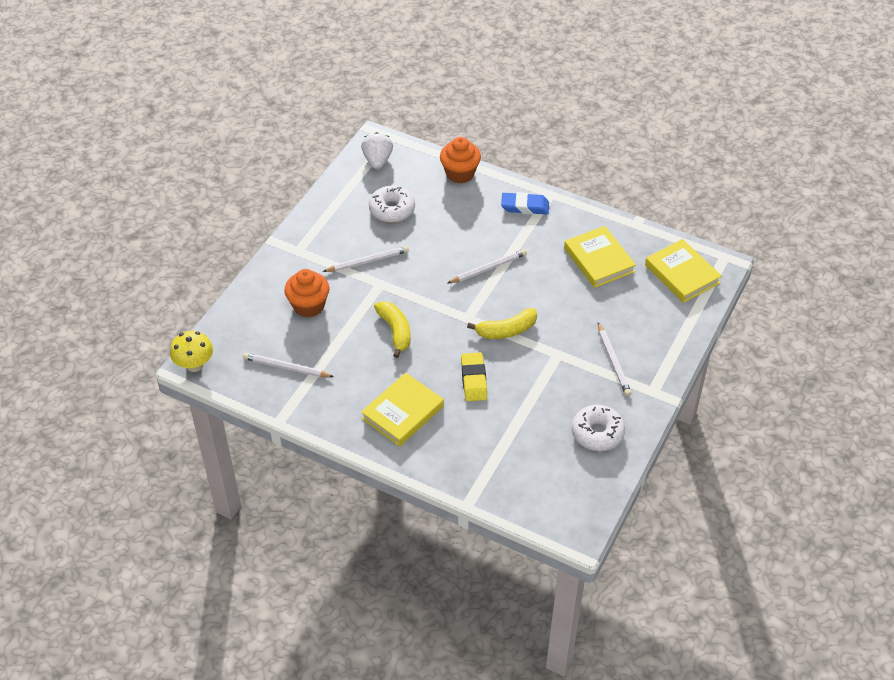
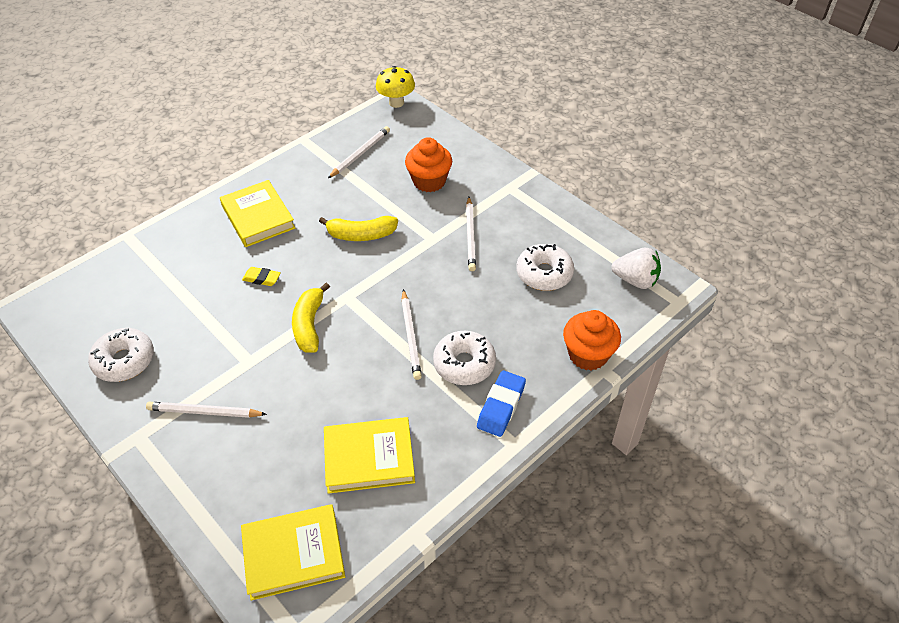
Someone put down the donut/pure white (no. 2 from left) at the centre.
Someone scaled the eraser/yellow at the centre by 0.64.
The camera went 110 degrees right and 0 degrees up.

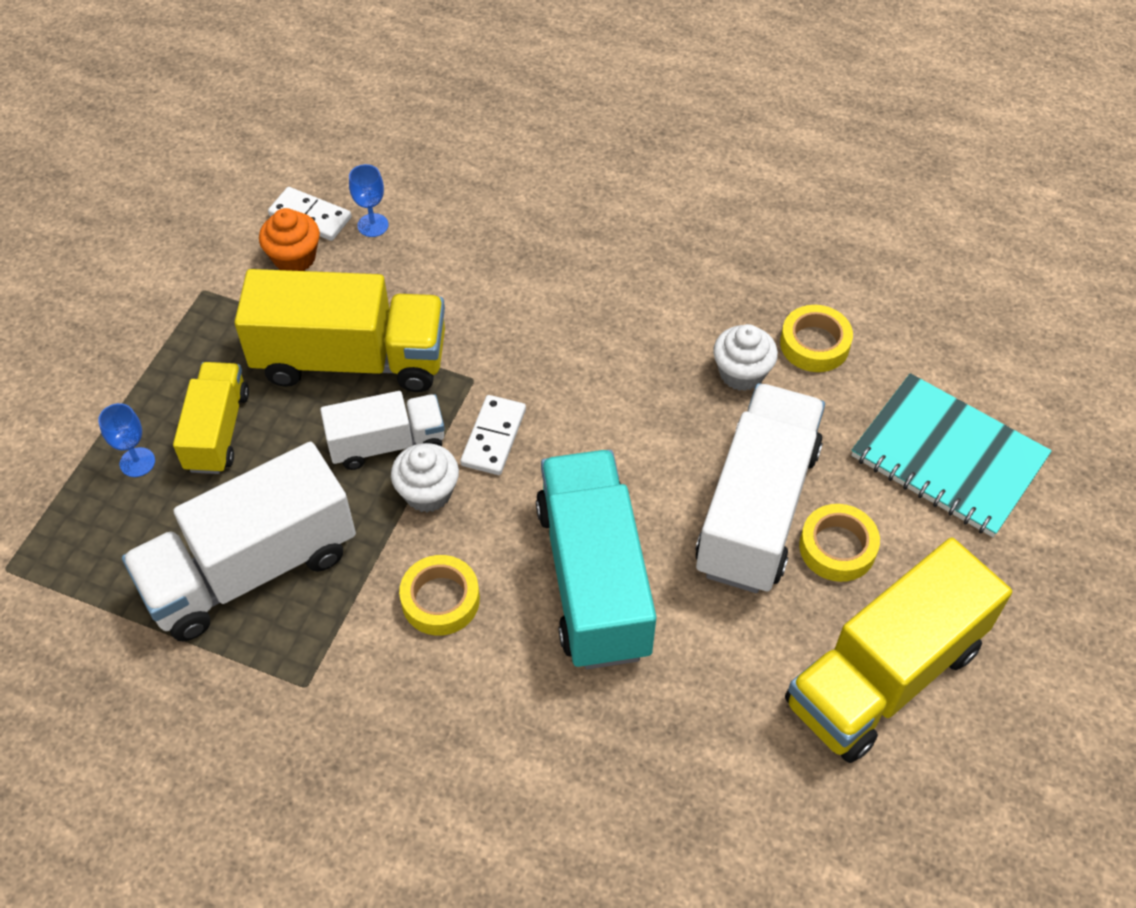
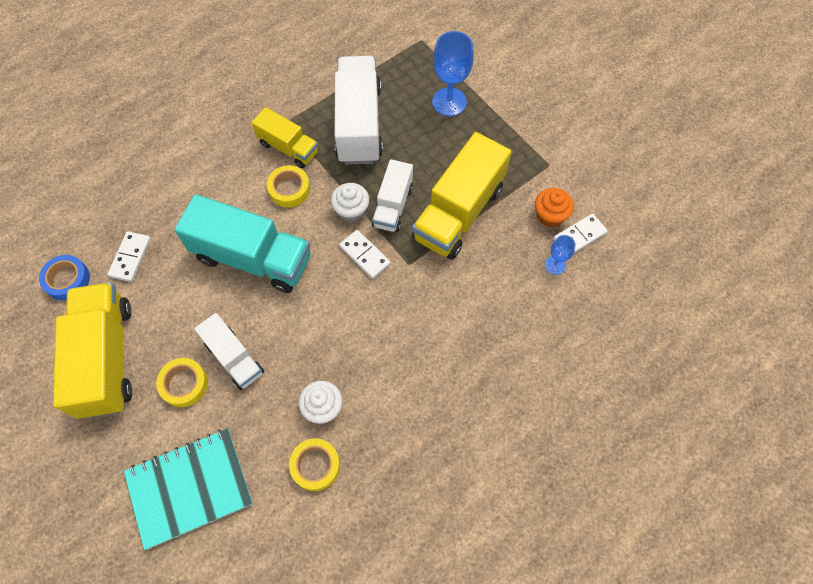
Someone put down the tape/cobalt at the middle left.
Someone put down the domino piece/pure white (no. 1 from left) at the middle left.
Someone carried the truck/yellow (no. 1 from left in the first image) from the middle left to the top centre.
Someone scaled the goblet/cobalt (no. 1 from left) at the middle left by 1.88.
Someone scaled the truck/pure white (no. 3 from left in the first image) at the middle right by 0.58.
The camera went 120 degrees right and 10 degrees up.

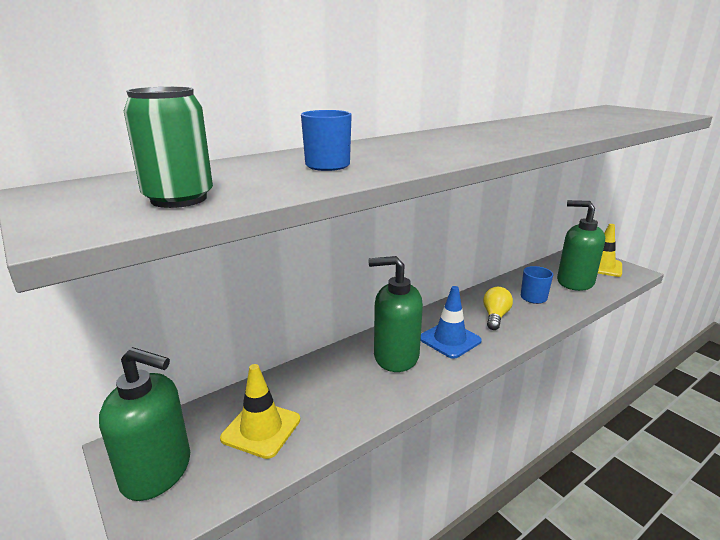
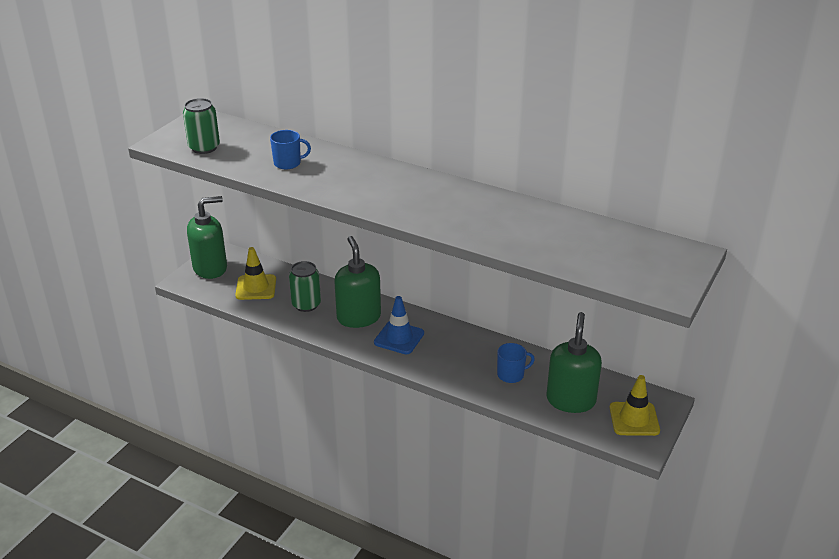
Someone took away the light bulb/yellow at the middle right.
Someone put down the can/emerald (no. 2 from left) at the centre.
Someone rotated the soap pump/emerald (no. 1 from left) at the bottom left by 105 degrees counterclockwise.
The camera went 65 degrees right and 10 degrees up.

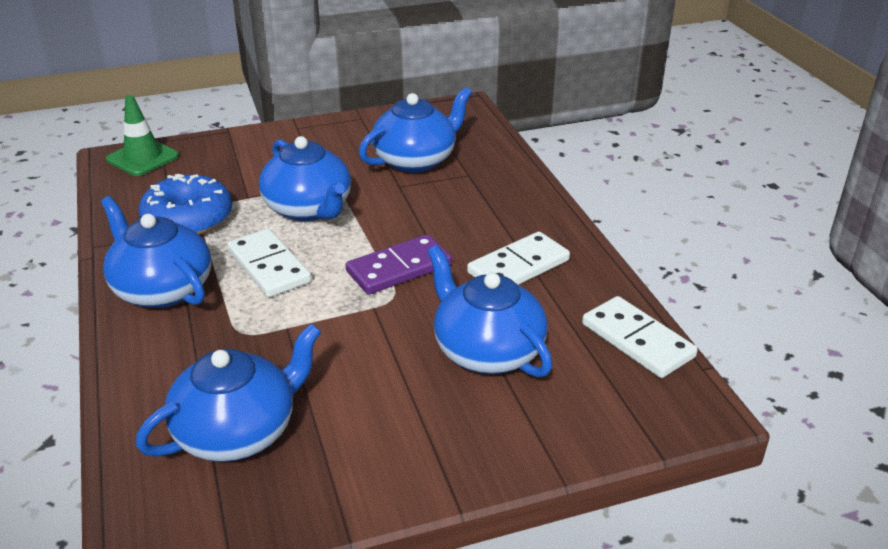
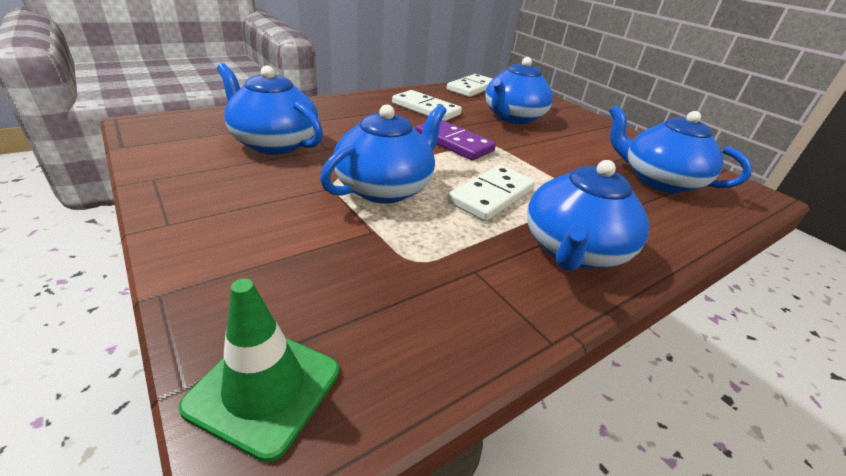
Someone took away the donut/cobalt at the middle left.
The camera went 110 degrees left and 0 degrees up.

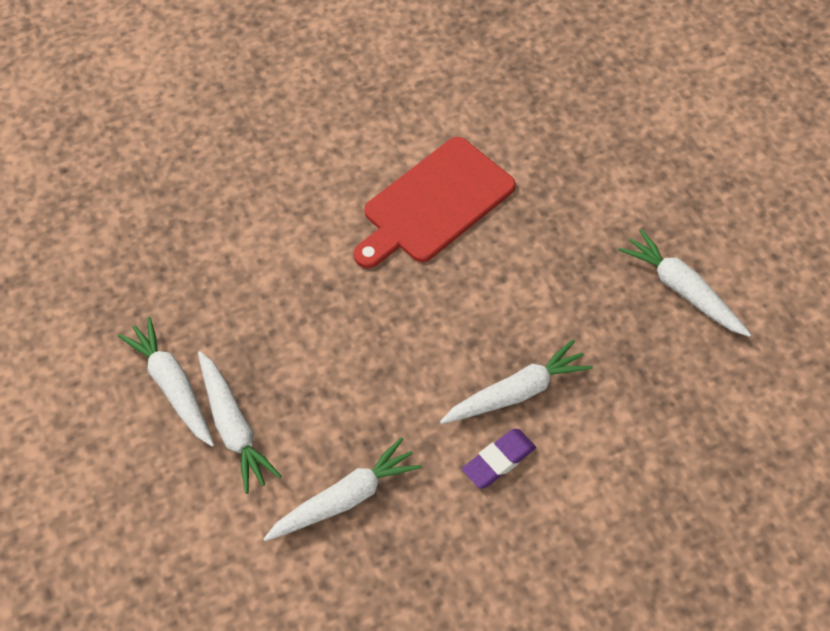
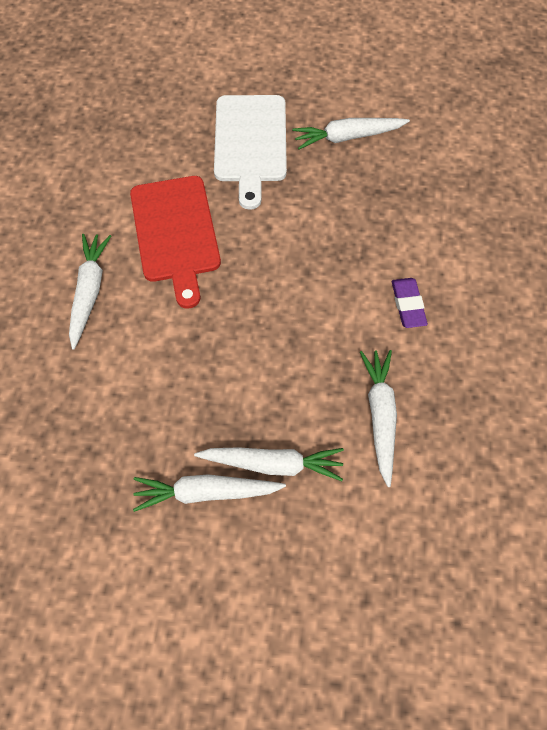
Someone put down the bread board/pure white at the top centre.
Someone carried the carrot/pure white (no. 4 from left in the first image) from the centre to the middle left.
The camera went 60 degrees left and 5 degrees up.

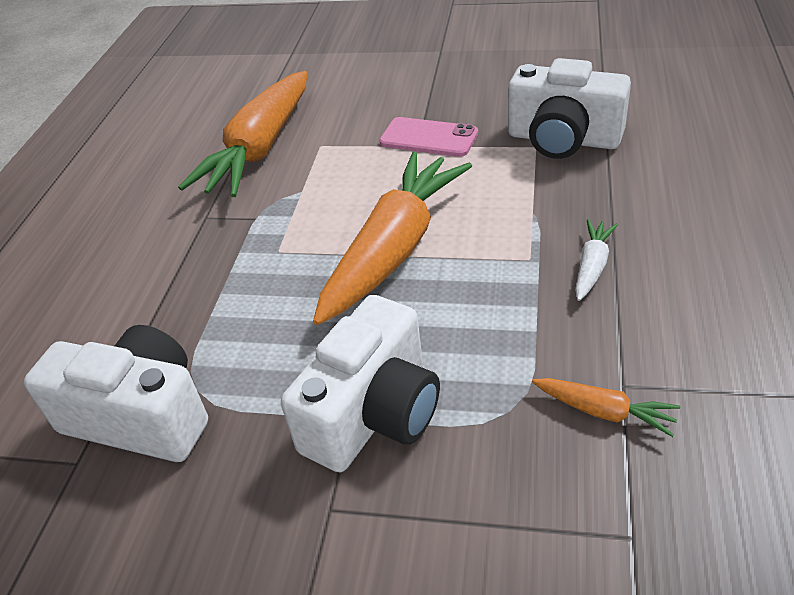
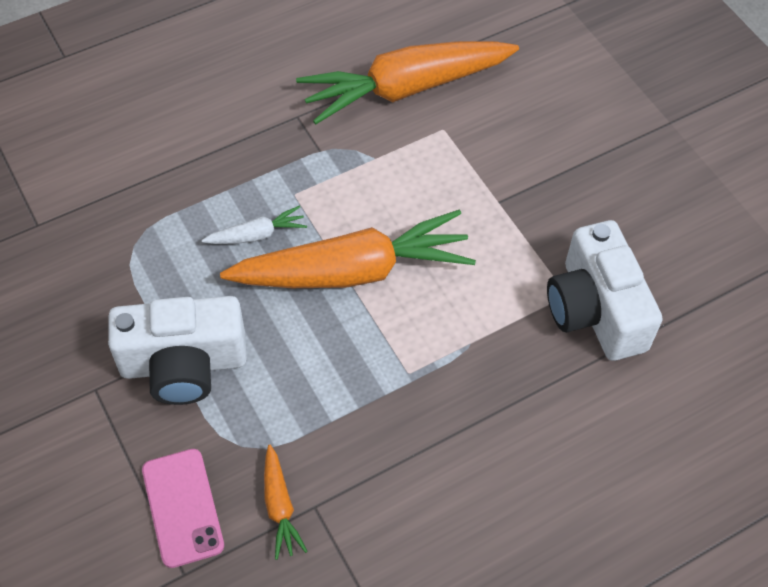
Someone took away the camera/pure white (no. 1 from left) at the middle left.
Someone carried the mobile phone/rose-pink from the top centre to the bottom left.
Someone carried the carrot/pure white from the middle right to the middle left.
The camera went 45 degrees right and 15 degrees up.

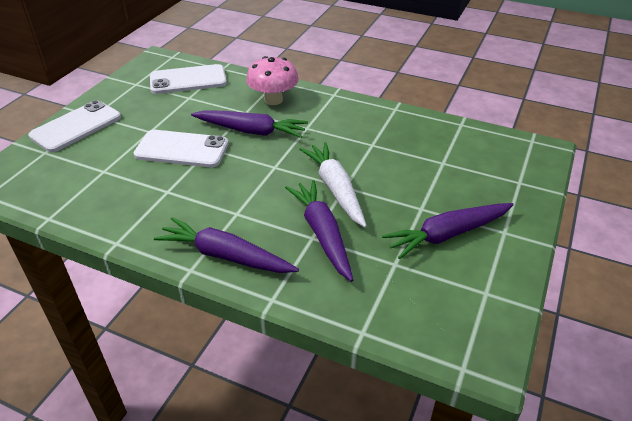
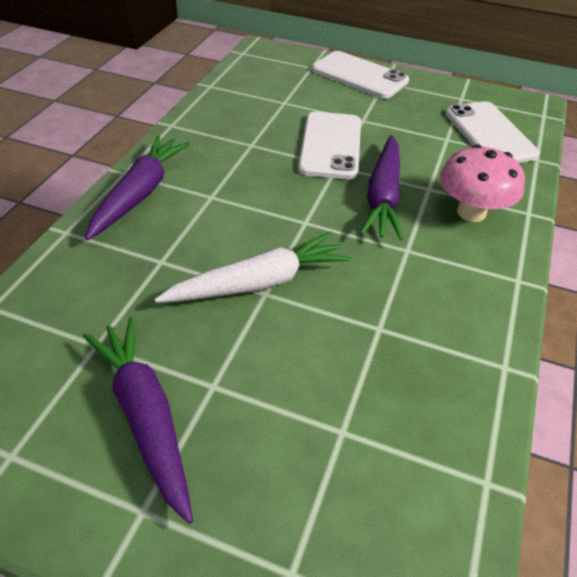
Someone took away the carrot/royal purple (no. 3 from left) at the centre.
The camera went 85 degrees right and 5 degrees up.

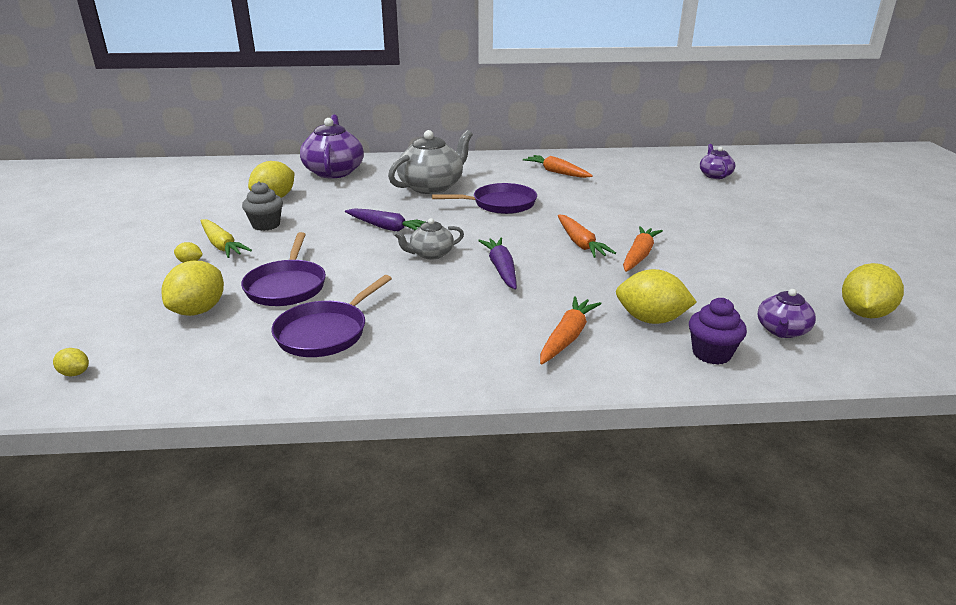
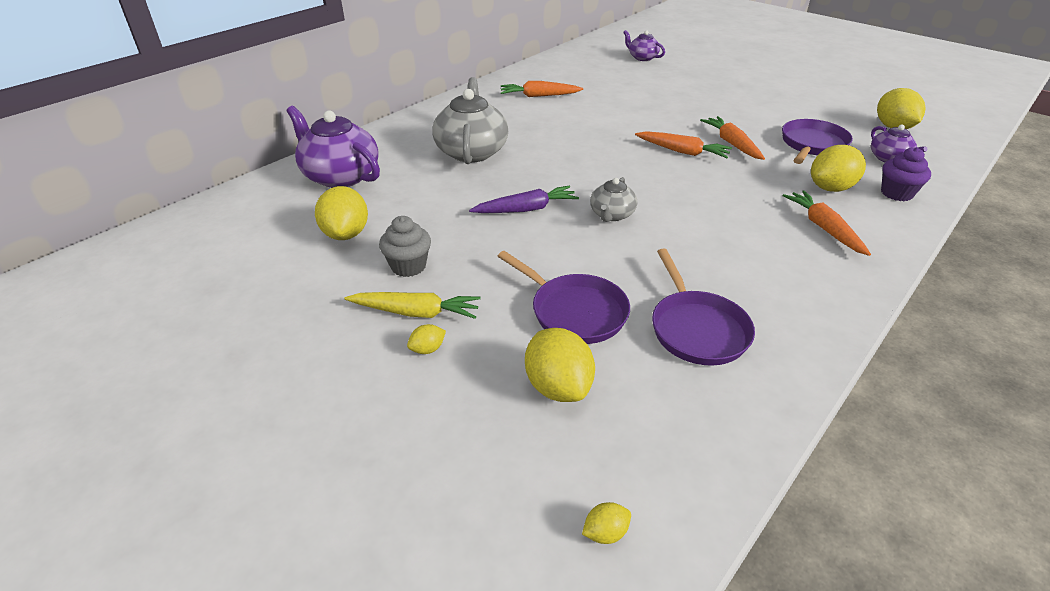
Someone took away the carrot/royal purple (no. 2 from left) at the centre.
Someone carried the skillet/royal purple (no. 3 from left) from the top centre to the top right.
The camera went 45 degrees left and 10 degrees up.

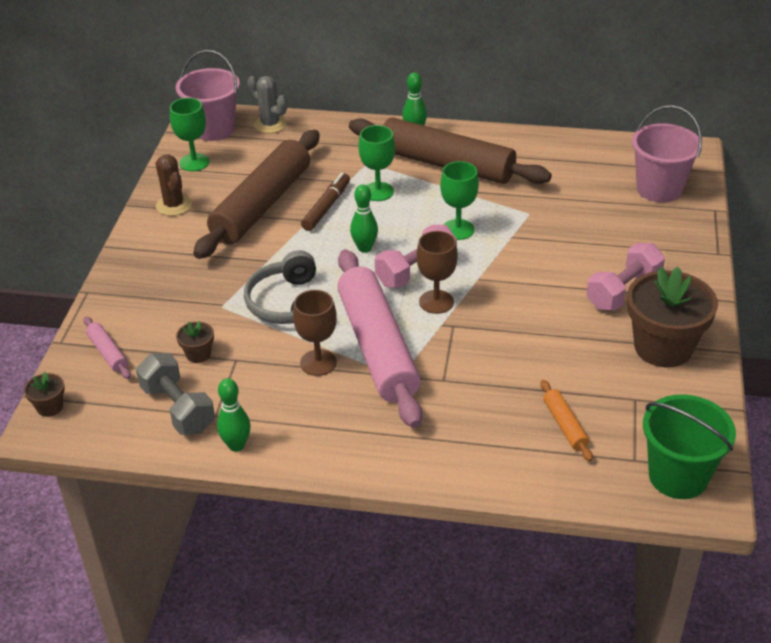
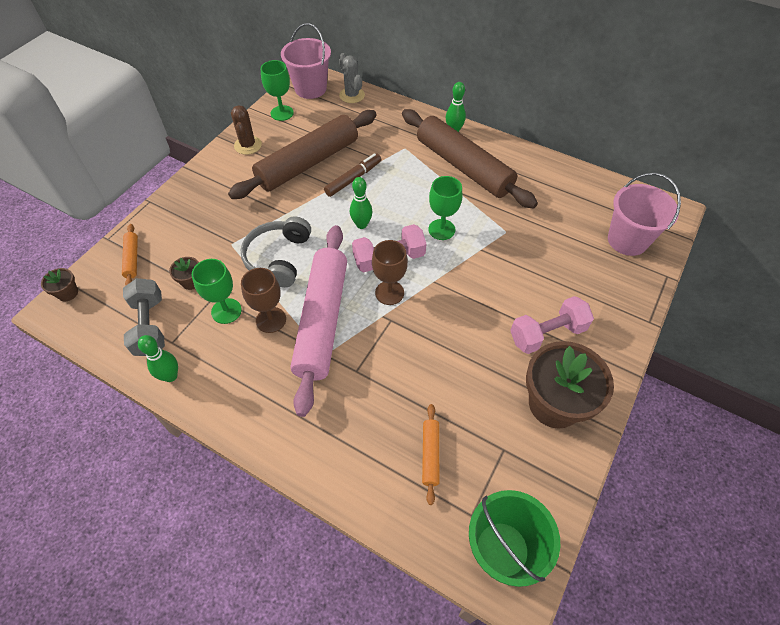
Someone carried the goblet/emerald (no. 2 from left in the first image) from the top centre to the middle left.
Someone repainted the pastry roller/rose-pink (no. 1 from left) at the middle left, which became the pastry roller/bright orange (no. 1 from left) at the middle left.
The camera went 20 degrees right and 15 degrees up.

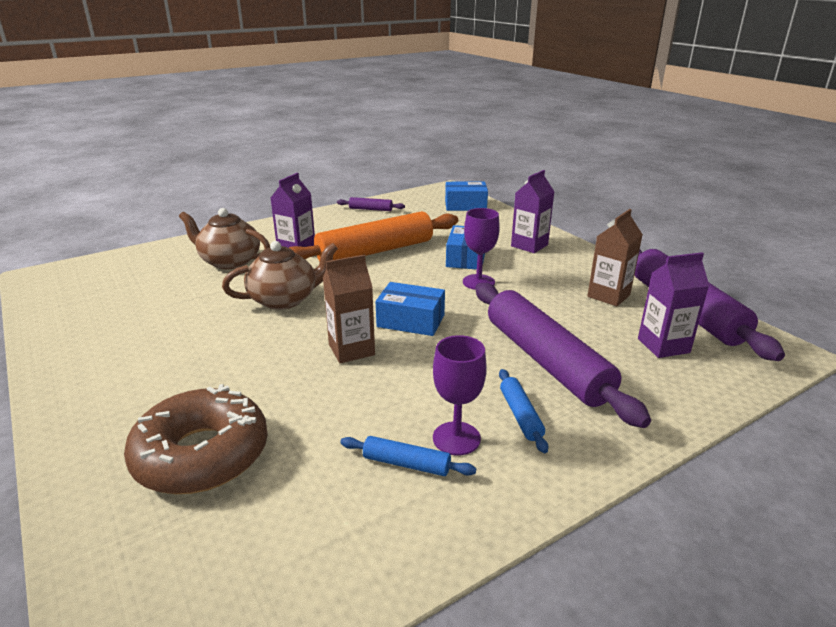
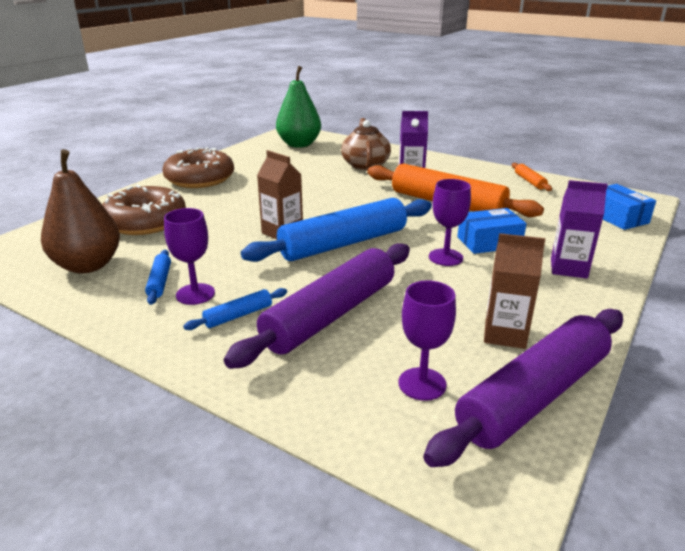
Someone took away the tea pot/dark brown (no. 2 from left) at the centre.
Someone put down the toy pear/dark brown at the middle left.
Someone put down the donut/dark brown (no. 2 from left) at the top left.
Someone put down the toy pear/emerald at the top centre.
Someone swapped the parcel/cobalt (no. 1 from left) at the centre for the pastry roller/cobalt (no. 3 from left) at the centre.
Someone swapped the milk carton/royal purple (no. 3 from left) at the middle right for the goblet/royal purple (no. 2 from left) at the centre.
Someone repainted the pastry roller/royal purple (no. 1 from left) at the top centre, which became the pastry roller/bright orange (no. 2 from left) at the top right.
The camera went 65 degrees right and 0 degrees up.

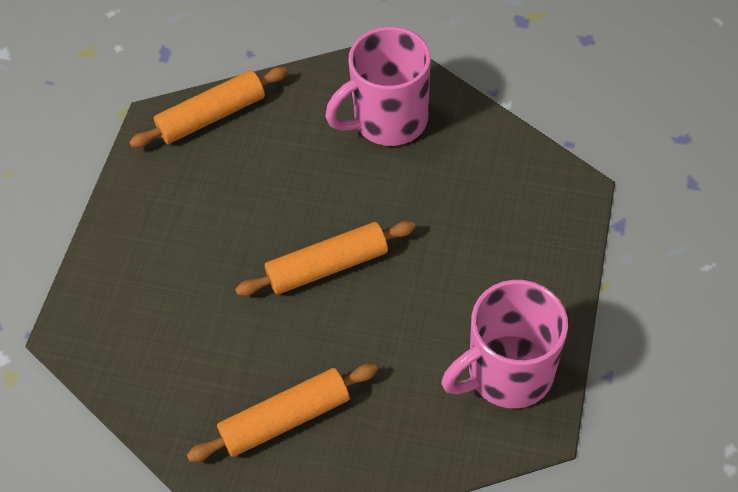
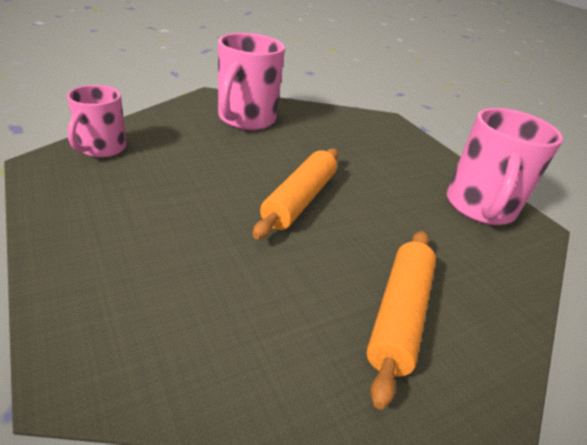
Someone swapped the pastry roller/bright orange (no. 1 from left) at the top left for the coffee mug/rose-pink (no. 1 from left) at the top left.
The camera went 50 degrees left and 20 degrees down.

